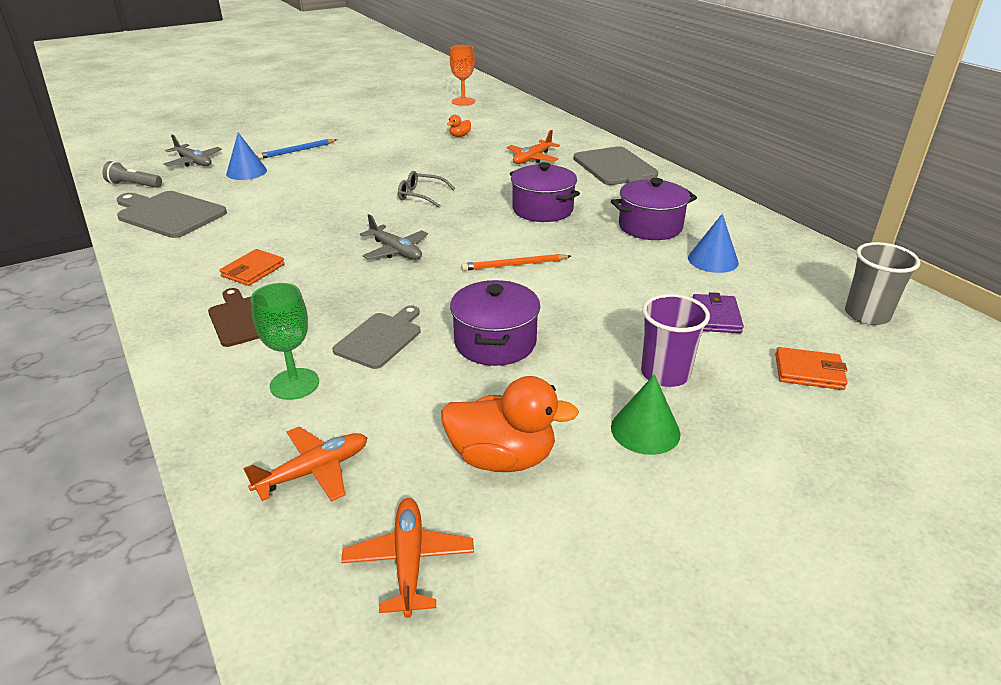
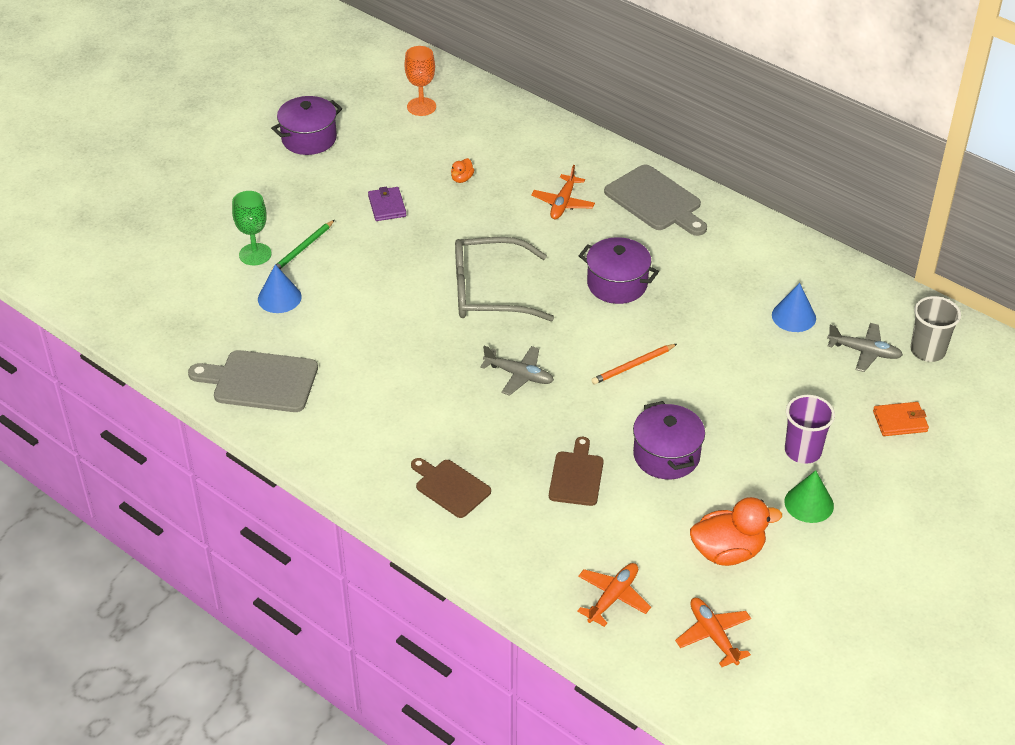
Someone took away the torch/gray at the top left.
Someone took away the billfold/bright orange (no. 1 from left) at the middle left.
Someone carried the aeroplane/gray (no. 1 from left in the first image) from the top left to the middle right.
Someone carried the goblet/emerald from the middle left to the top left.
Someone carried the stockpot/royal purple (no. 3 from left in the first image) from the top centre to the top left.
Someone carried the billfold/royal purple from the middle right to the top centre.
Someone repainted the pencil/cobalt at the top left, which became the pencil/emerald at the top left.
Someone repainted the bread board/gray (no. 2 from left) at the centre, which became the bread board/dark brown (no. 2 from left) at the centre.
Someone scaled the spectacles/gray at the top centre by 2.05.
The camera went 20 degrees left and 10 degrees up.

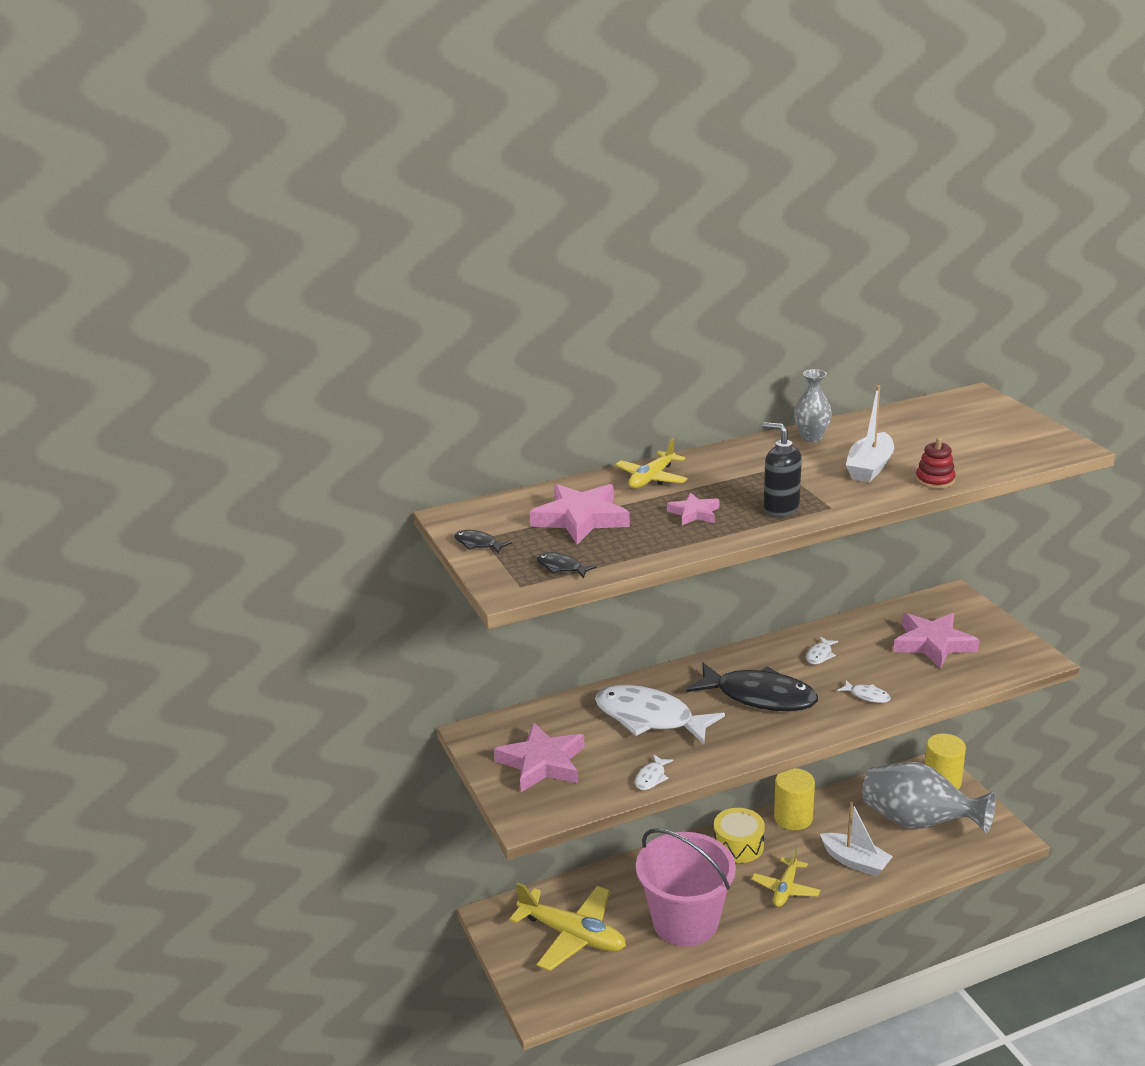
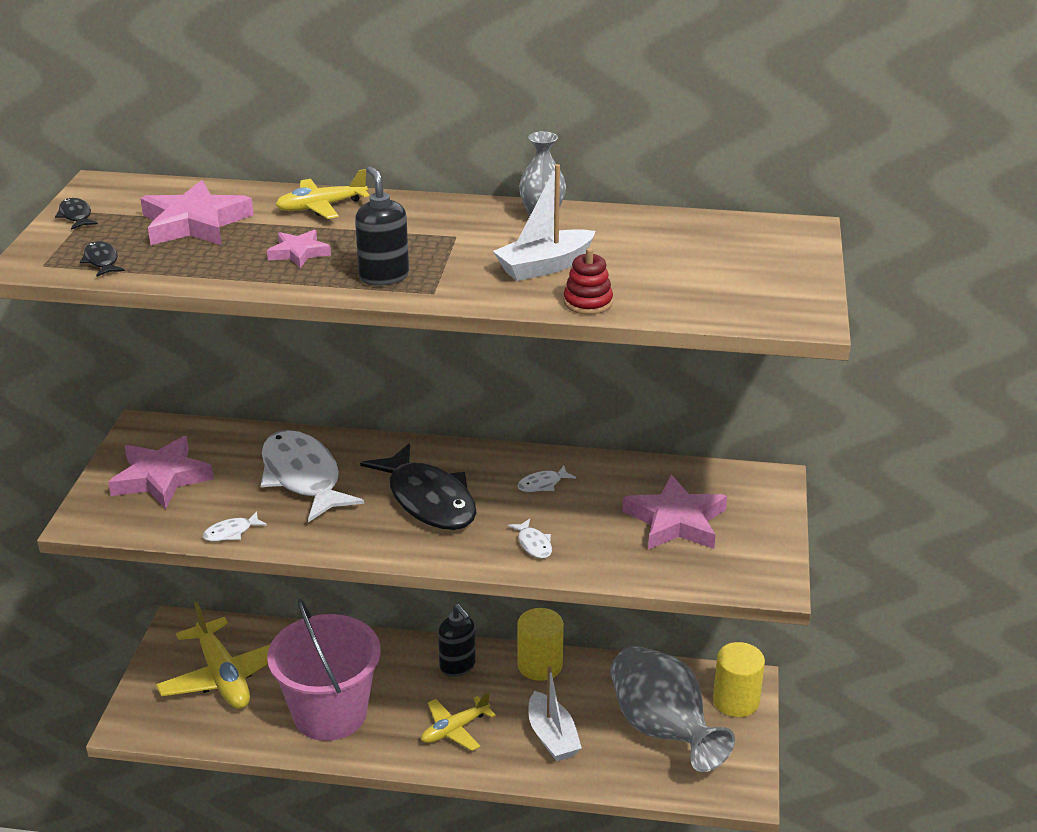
Someone swapped the drum/yellow at the bottom centre for the soap pump/black (no. 2 from left) at the bottom centre.
The camera went 30 degrees right and 5 degrees up.

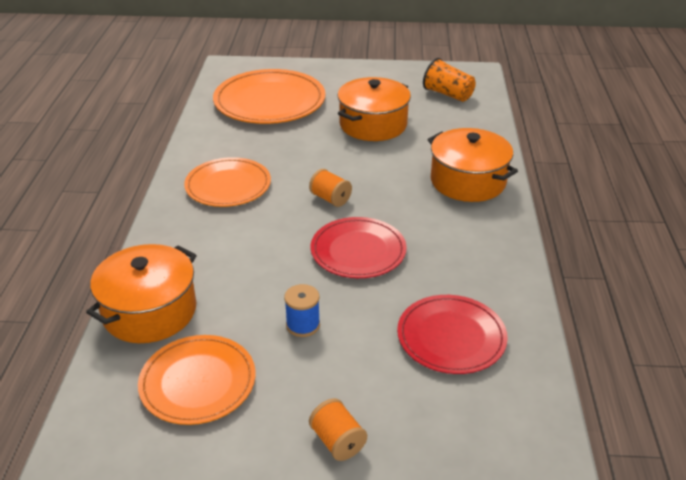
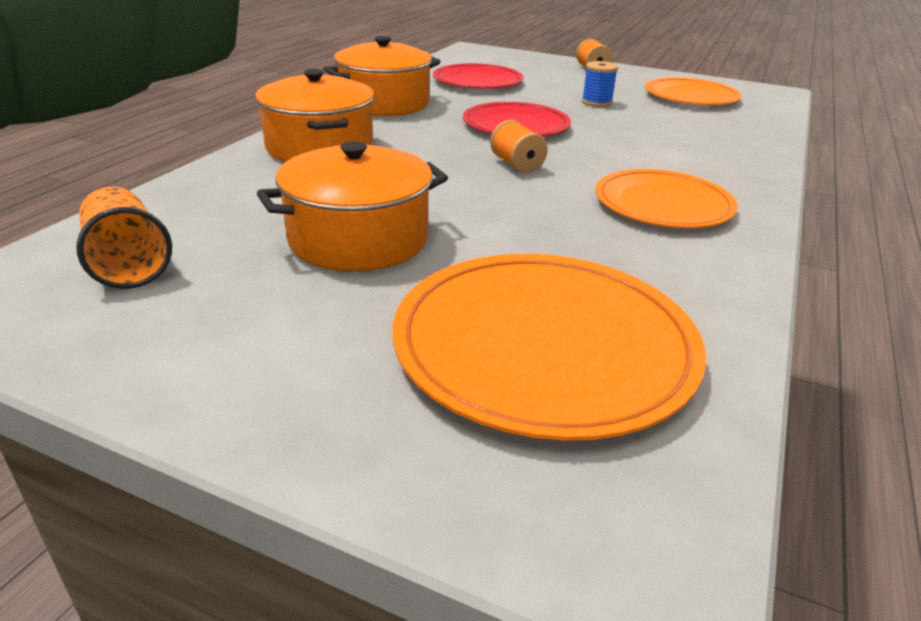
Someone carried the stockpot/bright orange (no. 1 from left in the first image) from the middle left to the top centre.
The camera went 160 degrees left and 5 degrees down.

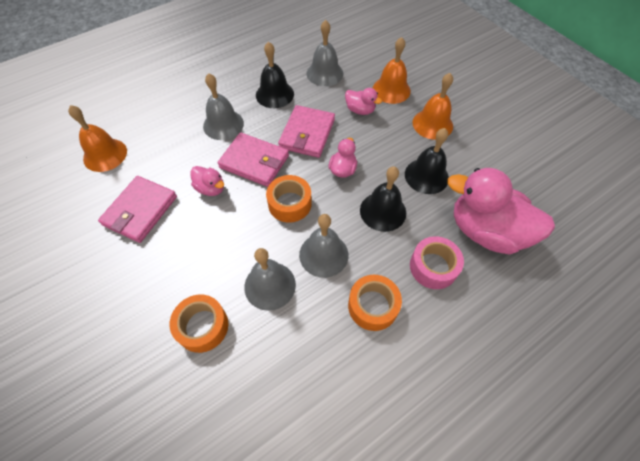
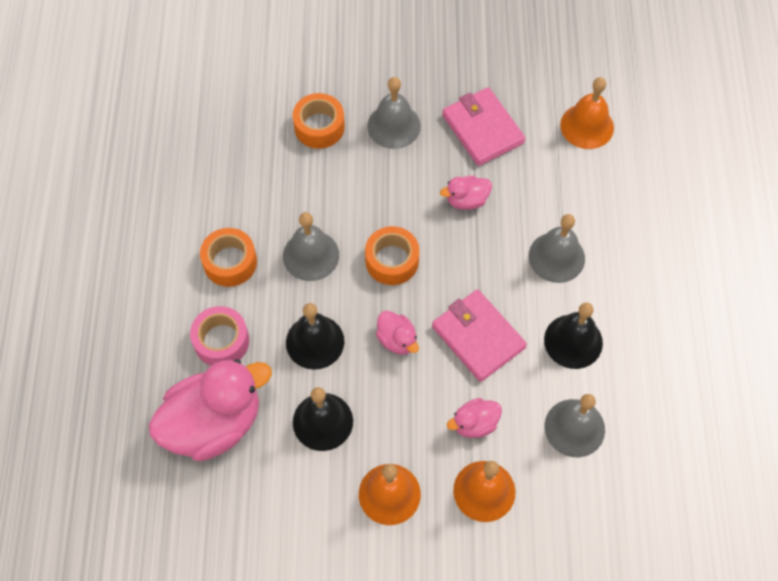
Someone took away the billfold/rose-pink (no. 2 from left) at the centre.
Someone carried the school bell/gray (no. 2 from left) from the centre to the top centre.
The camera went 125 degrees right and 5 degrees up.

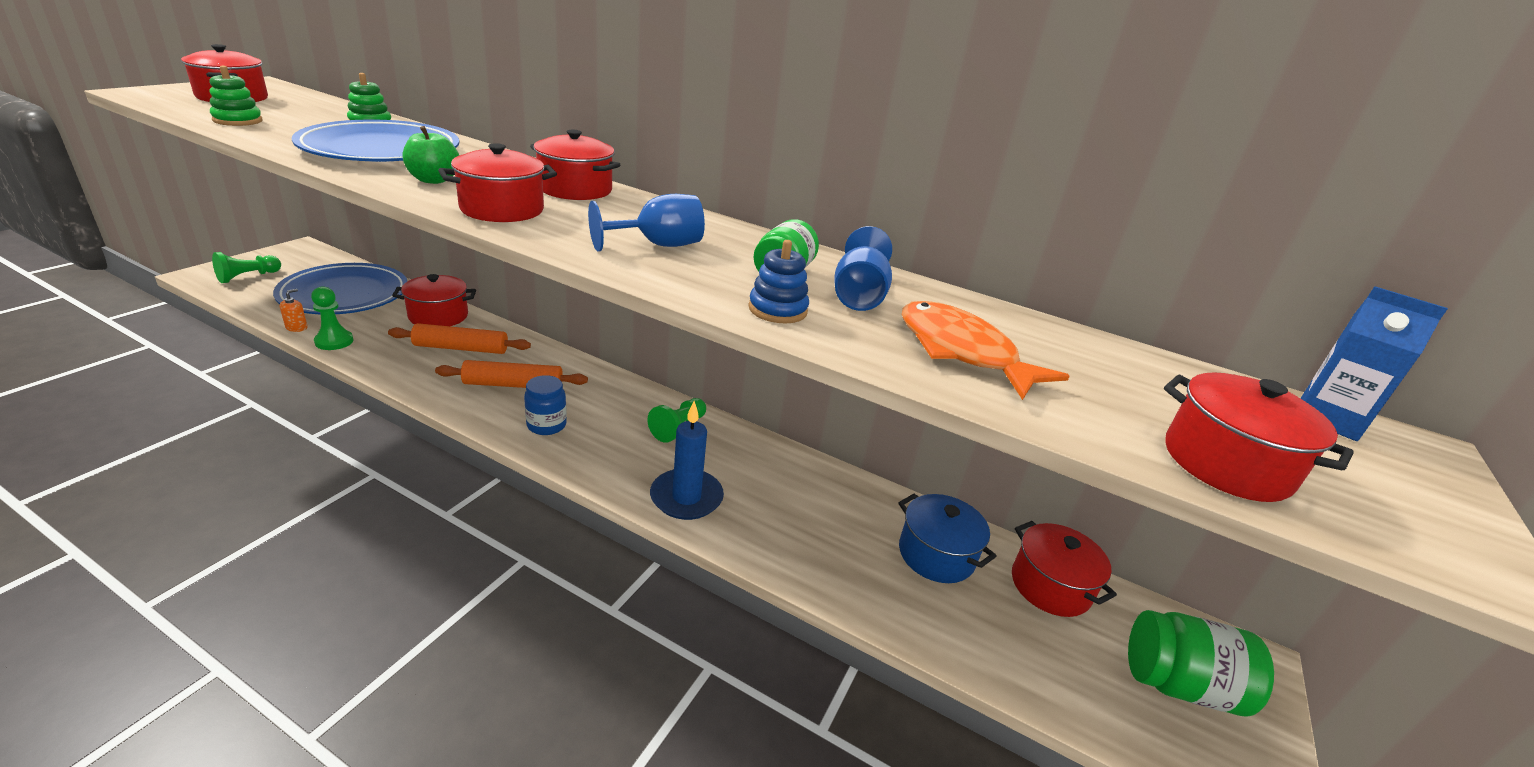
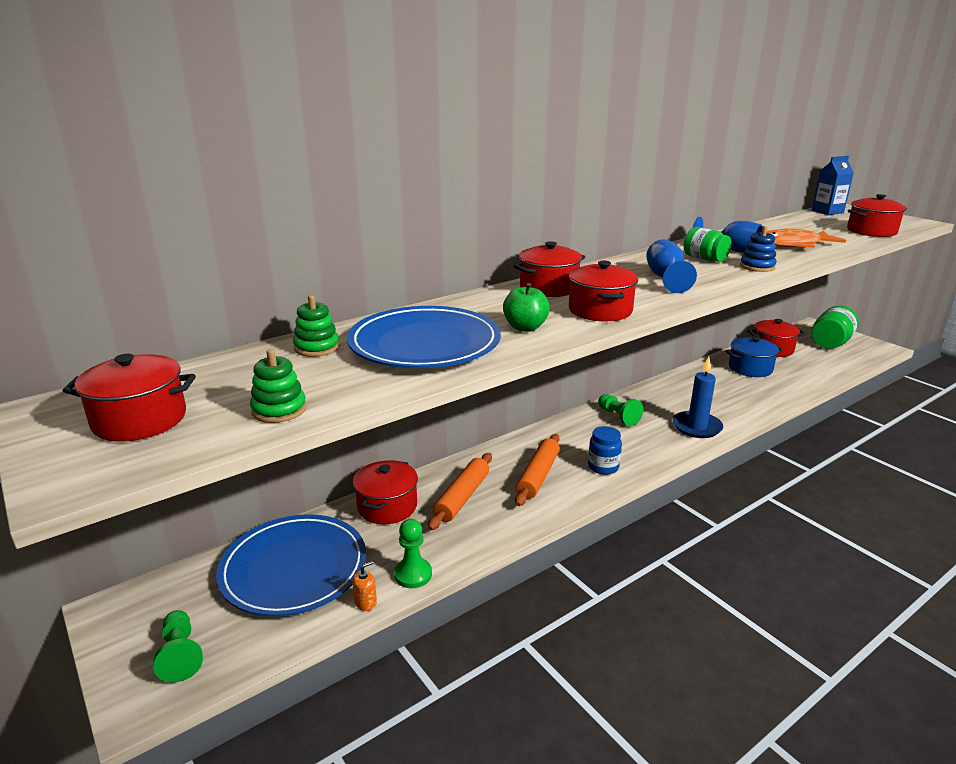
Someone rotated the soap pump/bright orange at the middle left by 90 degrees clockwise.
The camera went 60 degrees left and 5 degrees down.

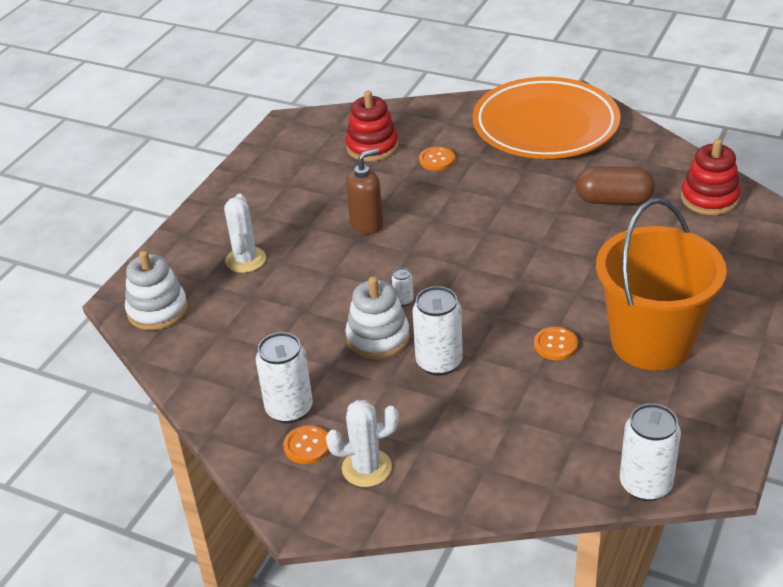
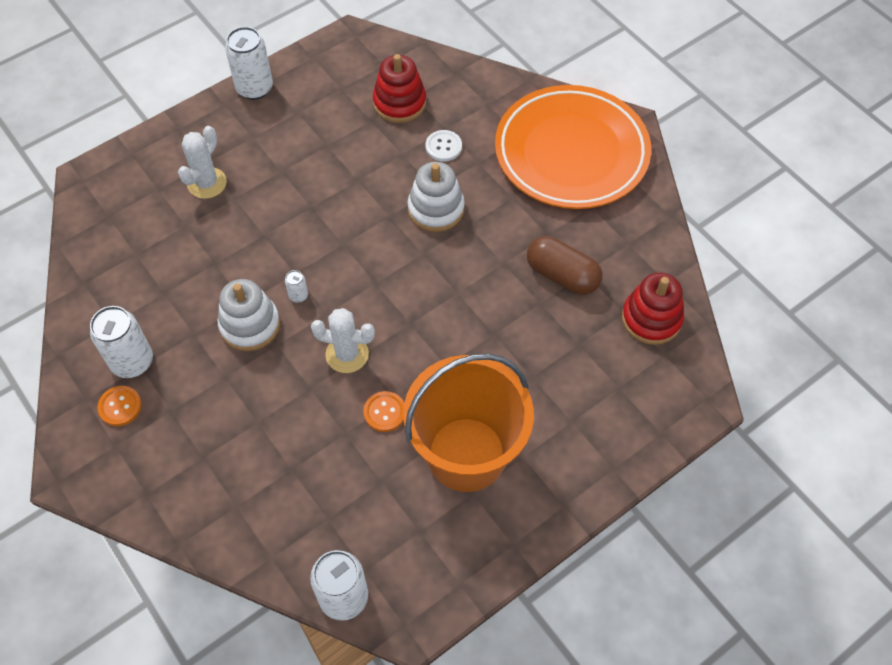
Someone took away the soap pump/dark brown at the top centre.
Someone carried the stacking toy/pure white (no. 1 from left in the first image) from the middle left to the top centre.
Someone carried the cactus/pure white (no. 2 from left) from the bottom centre to the centre.
Someone carried the can/pure white (no. 3 from left in the first image) from the centre to the top left.
Someone repainted the shirt button/bright orange (no. 2 from left) at the top centre, which became the shirt button/pure white at the top centre.
The camera went 25 degrees right and 20 degrees up.

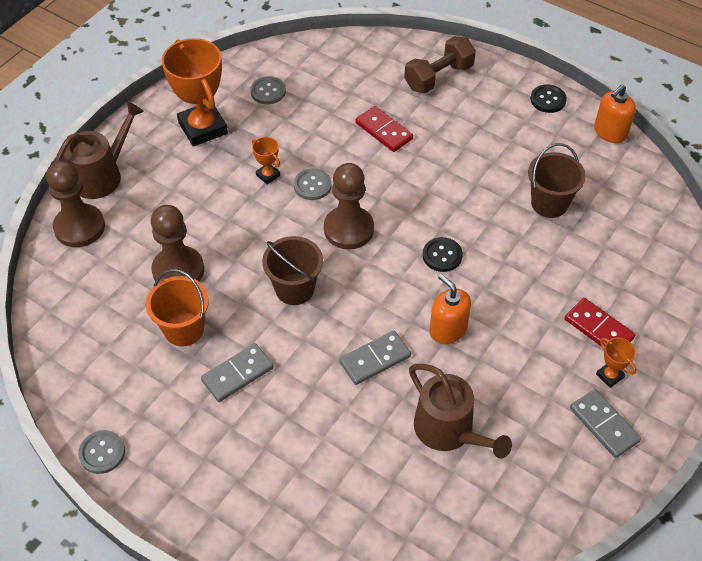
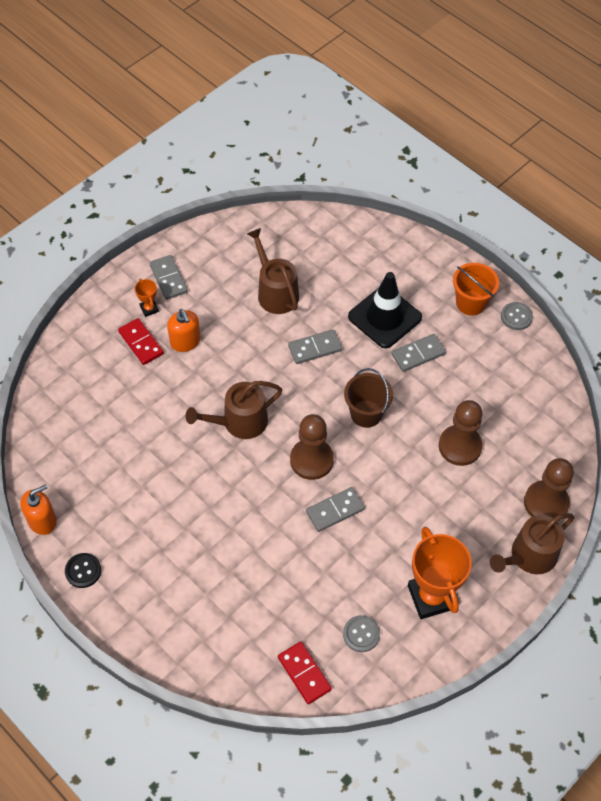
Someone took away the prize cup/bright orange (no. 2 from left) at the top centre.
Someone took away the dumbbell/dark brown at the top centre.
Someone took away the bucket/dark brown (no. 2 from left) at the top right.
Someone put down the safety cone/black at the centre.
Someone carried the bucket/bright orange from the middle left to the middle right.
Someone carried the domino piece/scarlet (no. 1 from left in the first image) from the top centre to the bottom centre.
Someone carried the soap pump/bright orange (no. 1 from left in the first image) from the centre to the middle left.
Someone swapped the shirt button/gray (no. 3 from left) at the top centre for the domino piece/gray (no. 3 from left) at the centre.
Someone swapped the shirt button/black (no. 1 from left) at the centre for the watering pot/dark brown (no. 1 from left) at the centre.
The camera went 170 degrees left and 5 degrees up.

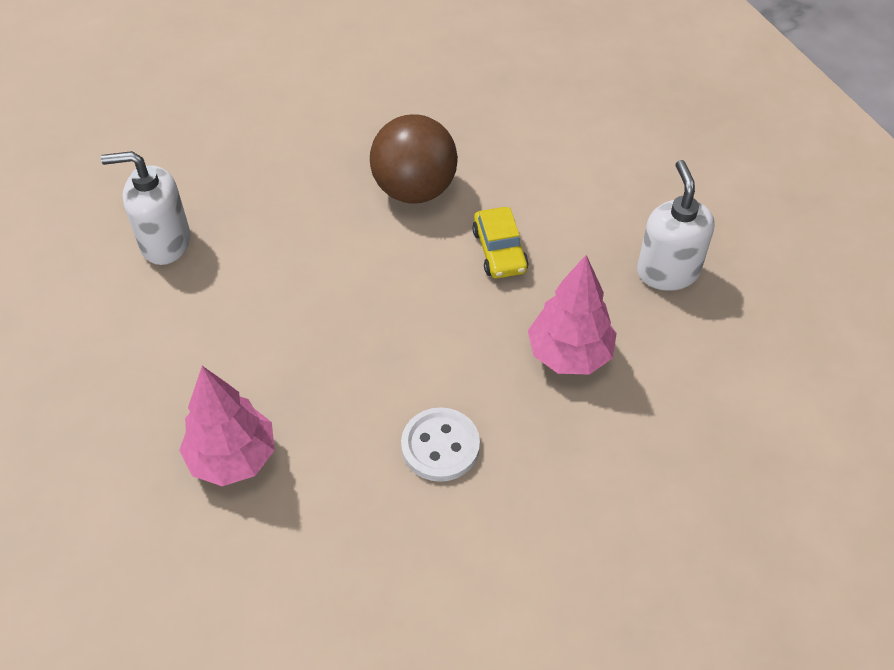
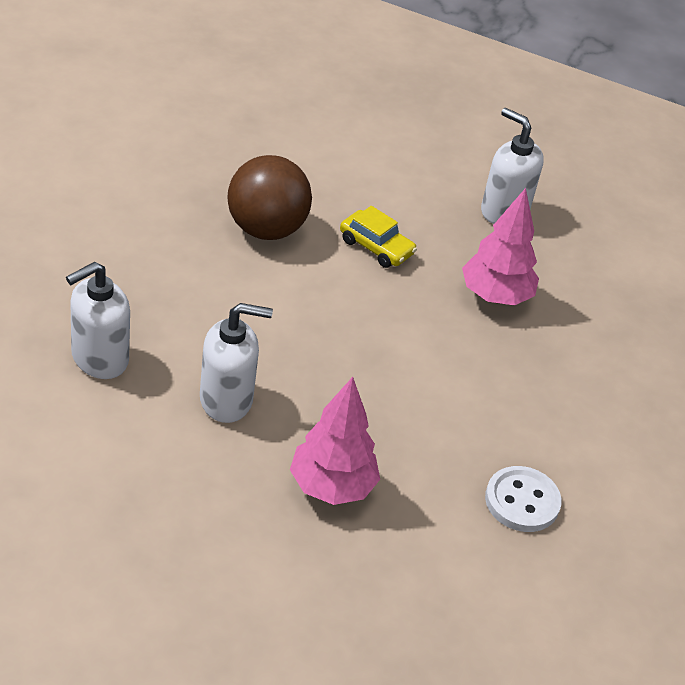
Someone put down the soap pump/pure white (no. 2 from left) at the centre.
Someone carried the shirt button/pure white from the centre to the bottom right.
The camera went 45 degrees left and 10 degrees down.

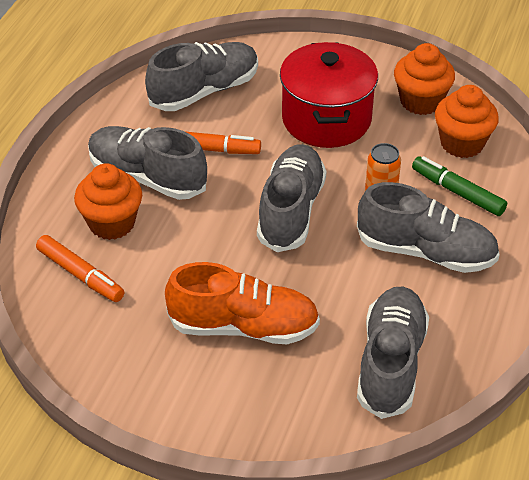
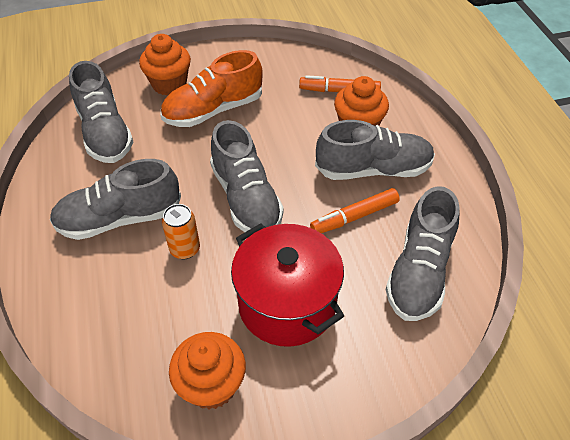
Someone took away the marker/emerald at the middle right.
Someone carried the fairy cake/bright orange (no. 3 from left in the first image) from the top right to the top left.
The camera went 145 degrees right and 5 degrees up.

